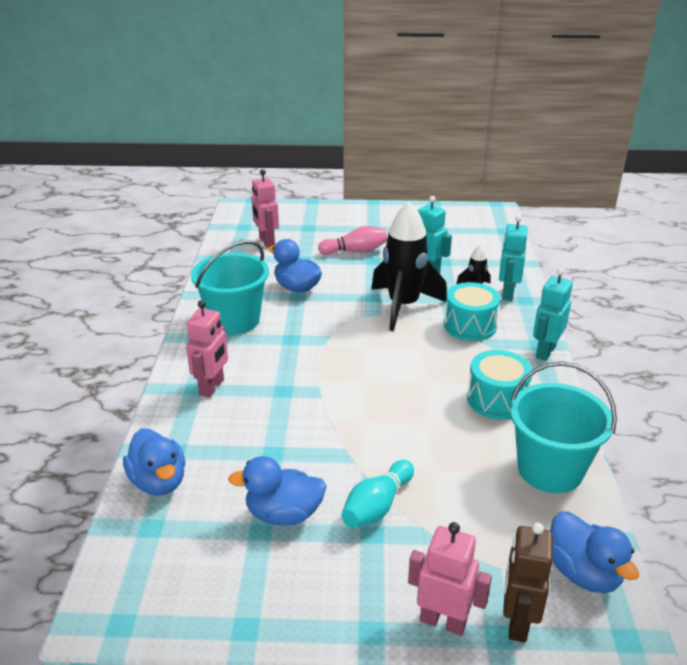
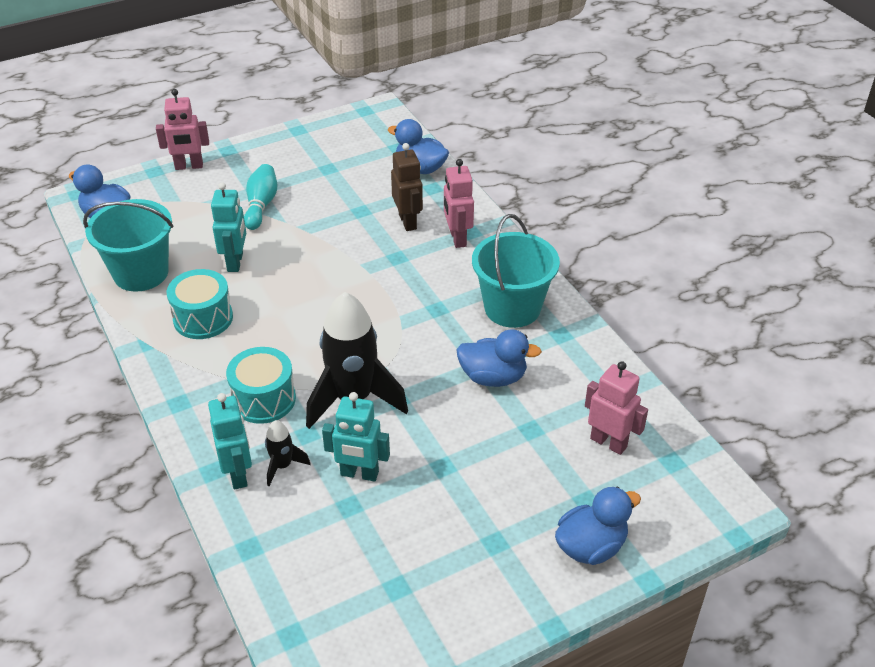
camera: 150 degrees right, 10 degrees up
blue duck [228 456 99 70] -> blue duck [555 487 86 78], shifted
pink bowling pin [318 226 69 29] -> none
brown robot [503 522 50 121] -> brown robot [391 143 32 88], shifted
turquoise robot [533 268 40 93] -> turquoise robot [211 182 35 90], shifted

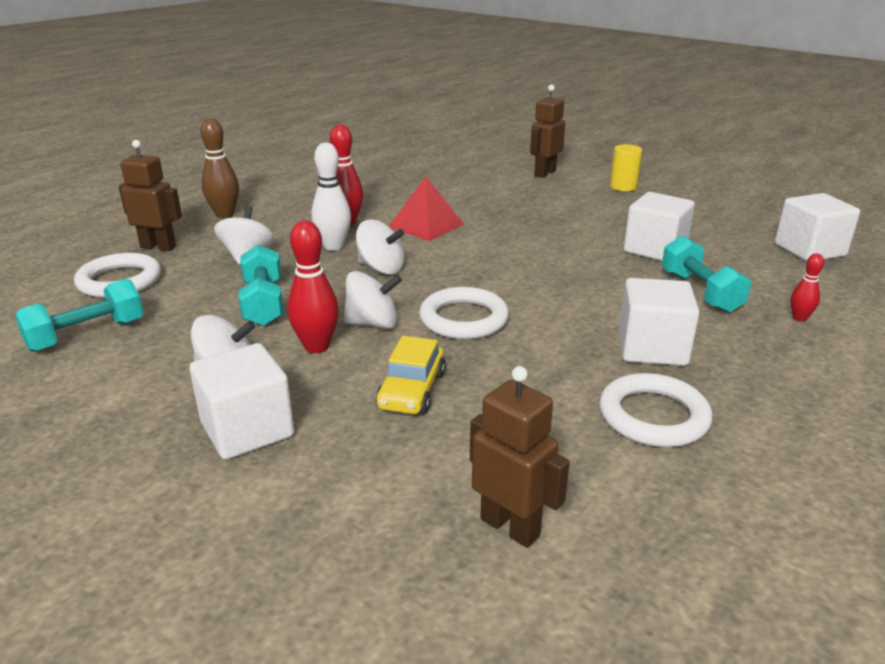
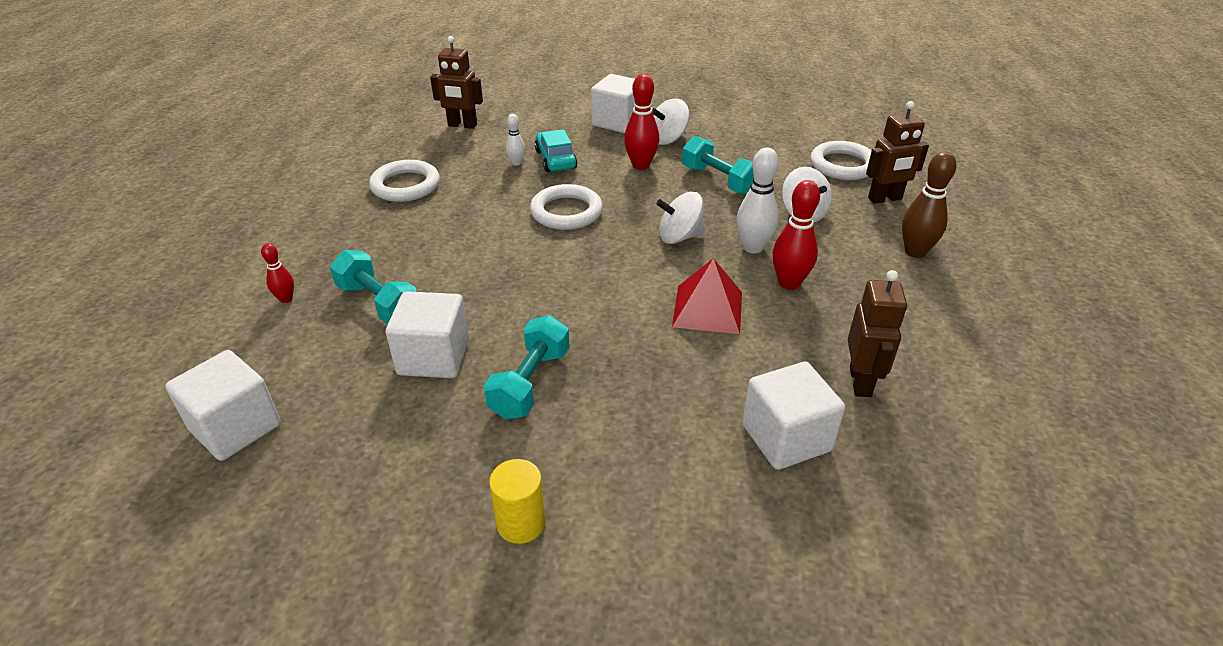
camera: 150 degrees right, 10 degrees up
turquoise dumbbell [15 279 129 73] -> turquoise dumbbell [484 315 86 104], shifted
white spinning top [343 271 59 58] -> none
yellow car [376 336 70 78] -> turquoise car [535 129 42 43]
brown robot [530 85 35 93] -> brown robot [847 270 60 127], shifted
white cube [619 278 81 88] -> white cube [742 362 103 108], shifted
none -> white bowling pin [506 114 19 52]

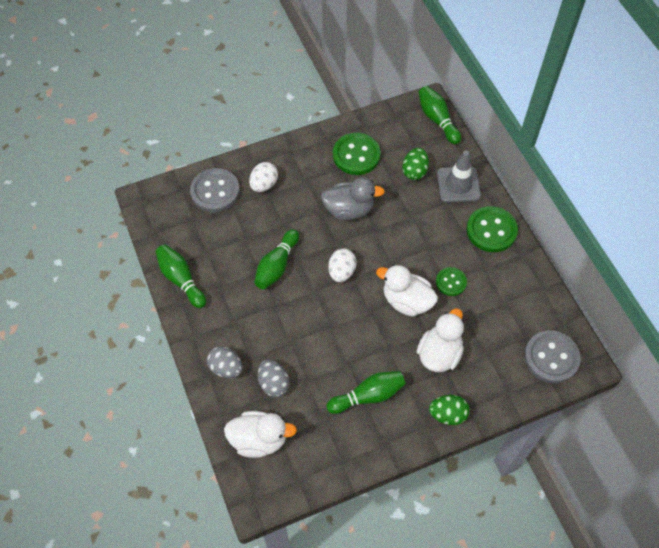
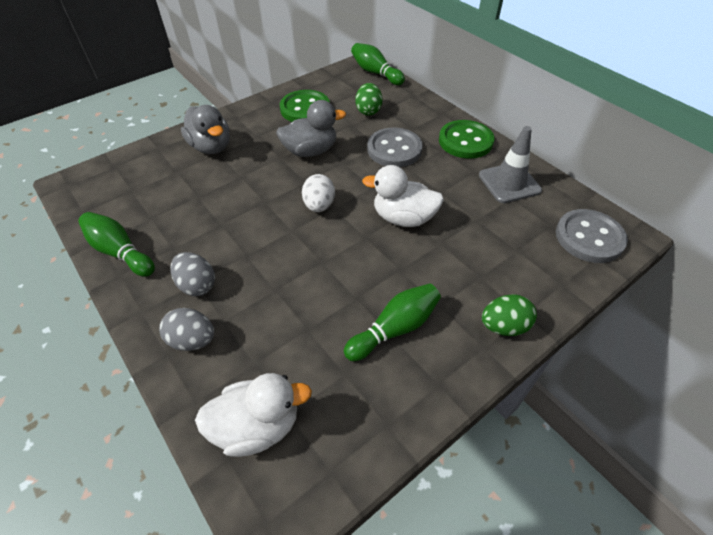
camera: 15 degrees left, 10 degrees down
grey button [190 168 50 44] -> grey button [367 128 56 39], shifted
white egg [249 162 29 30] -> grey duck [181 105 49 49]
green bowling pin [254 229 45 60] -> none
grey egg [258 360 32 37] -> grey egg [171 252 44 44], shifted
white duck [417 308 47 64] -> none
green button [436 267 31 29] -> none
grey traffic cone [437 151 44 51] -> grey traffic cone [479 126 63 77], shifted

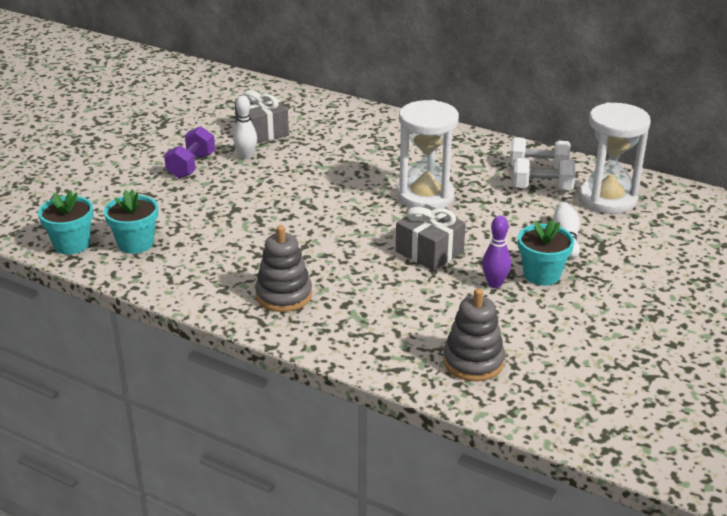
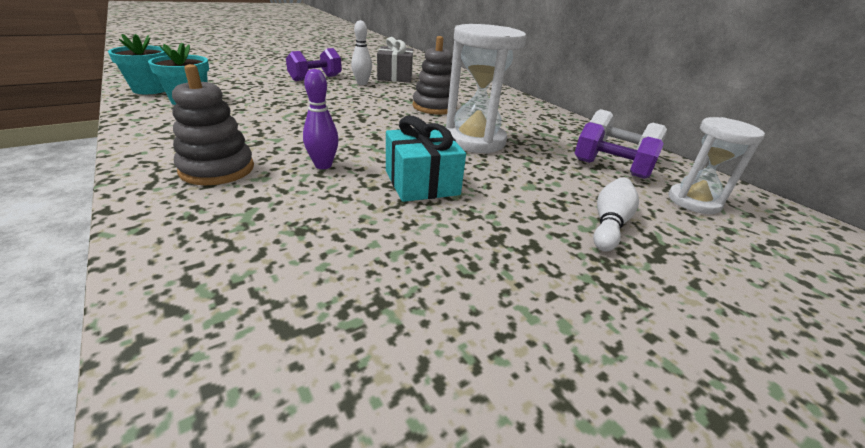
camera: 25 degrees right, 0 degrees up
grey gift [396 204 70 67] -> turquoise gift [386 116 80 86]
grey stacking toy [443 288 62 93] -> grey stacking toy [413 36 45 78], shifted
purple bowling pin [482 215 29 73] -> purple bowling pin [303 69 36 100], shifted
white dumbbell [512 158 63 32] -> purple dumbbell [575 122 89 57]
turquoise flower pot [518 219 56 67] -> none
white hourglass [579 102 72 112] -> white hourglass [668 117 97 97], x0.63

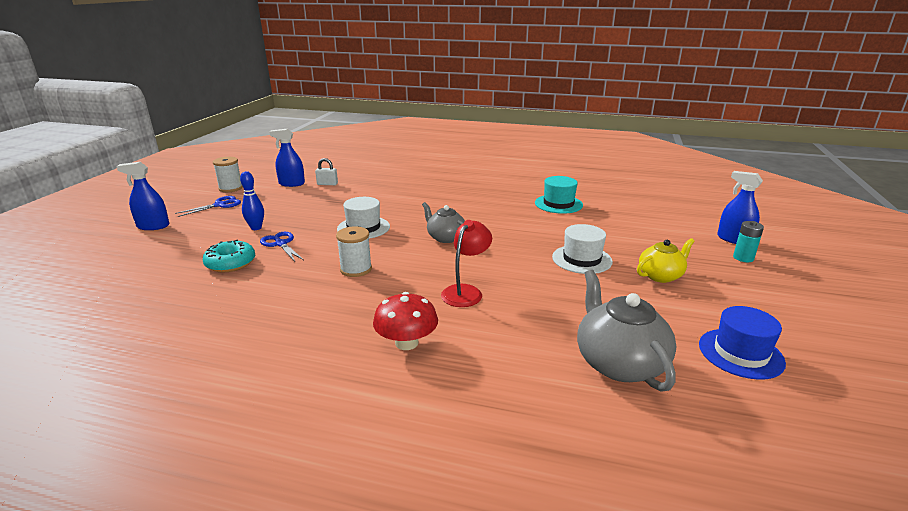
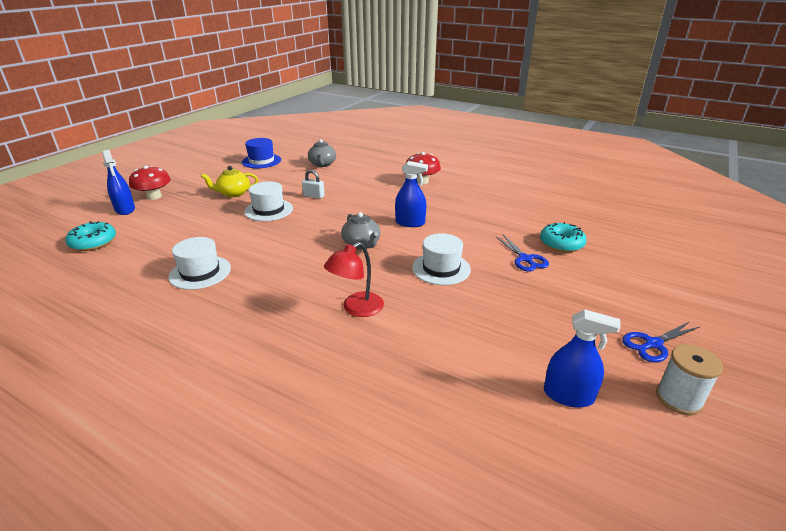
camera: 165 degrees left, 5 degrees up
blue spray bottle [116 162 54 68] -> blue spray bottle [395 161 33 66], shifted
blue bowling pin [240 171 24 59] -> none
white padlock [315 158 23 27] -> white padlock [302 170 23 29], shifted
white spool [336 226 36 51] -> none
red lamp [441 220 51 87] -> red lamp [324 242 60 75], shifted
turquoise hat [535 176 48 38] -> white hat [169 237 62 53]
grey teapot [577 270 99 122] -> grey teapot [308 139 28 28], x0.63
turquoise battery [733 221 31 41] -> red mushroom [129 166 42 34]
none -> turquoise donut [66 221 50 30]

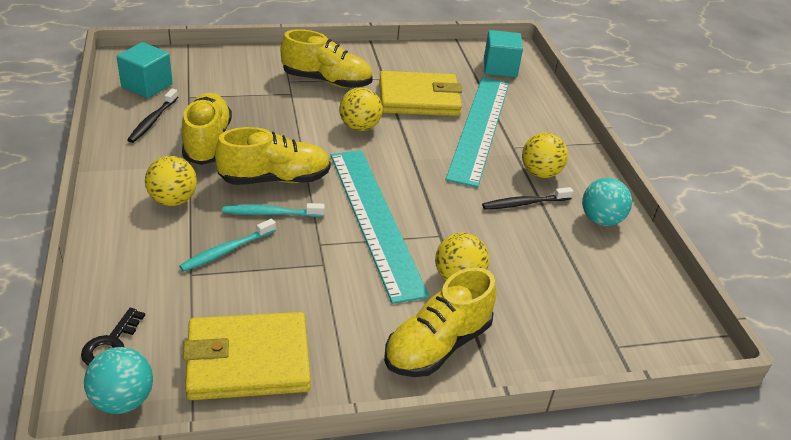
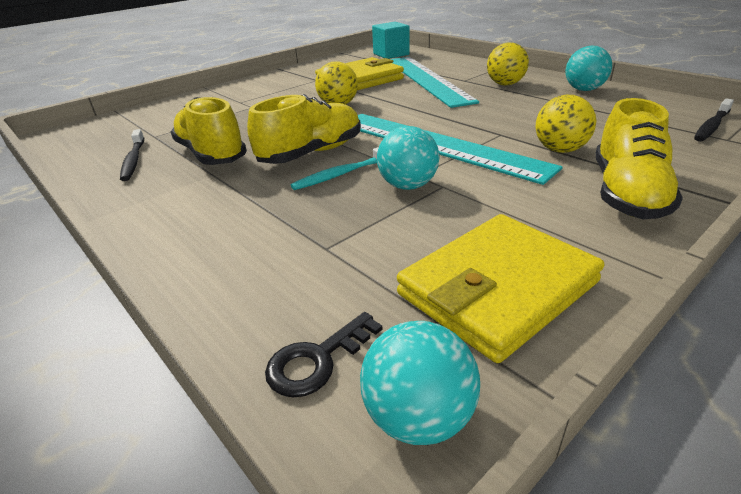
camera: 25 degrees left, 5 degrees down
black key [81 308 64 57] -> black key [265 312 118 86], 60 degrees clockwise
turquoise cube [117 42 56 56] -> none
yellow ball [145 156 52 50] -> none
turquoise toothbrush [179 219 97 53] -> none
yellow shoe [281 29 92 59] -> none
black toothbrush [482 187 91 23] -> black toothbrush [694 98 40 44], shifted
none -> turquoise ball [377 126 63 64]

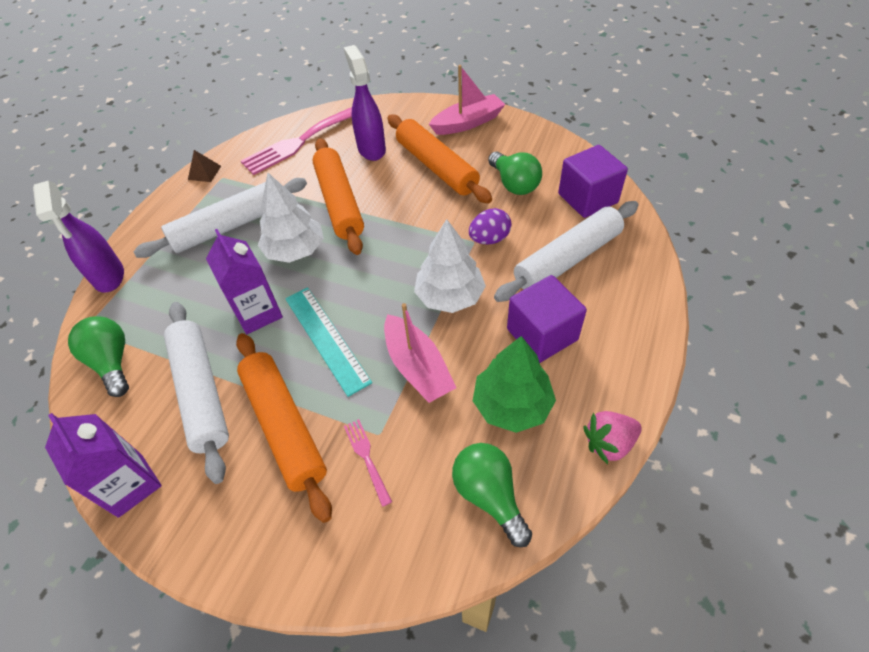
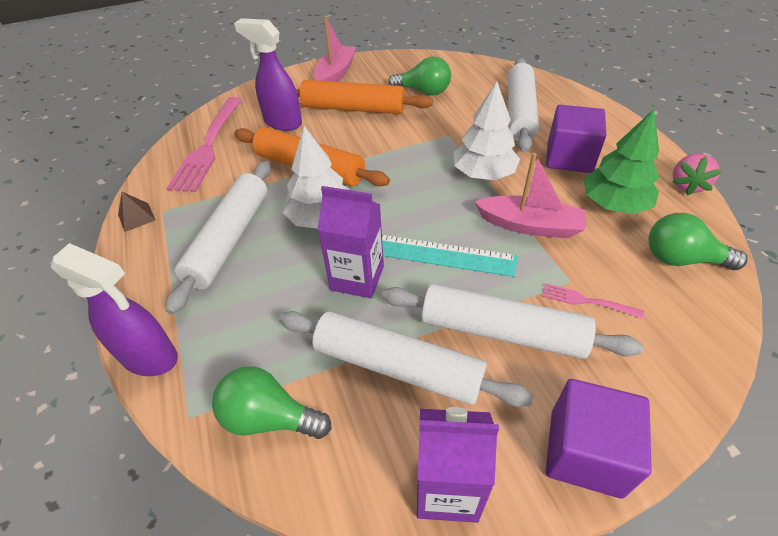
camera: 45 degrees left, 5 degrees down
orange rolling pin [236 333 96 190] -> white rolling pin [382 284 261 75]
purple egg [469 208 42 36] -> none
purple cube [558 145 70 73] -> purple cube [546 379 106 120], shifted

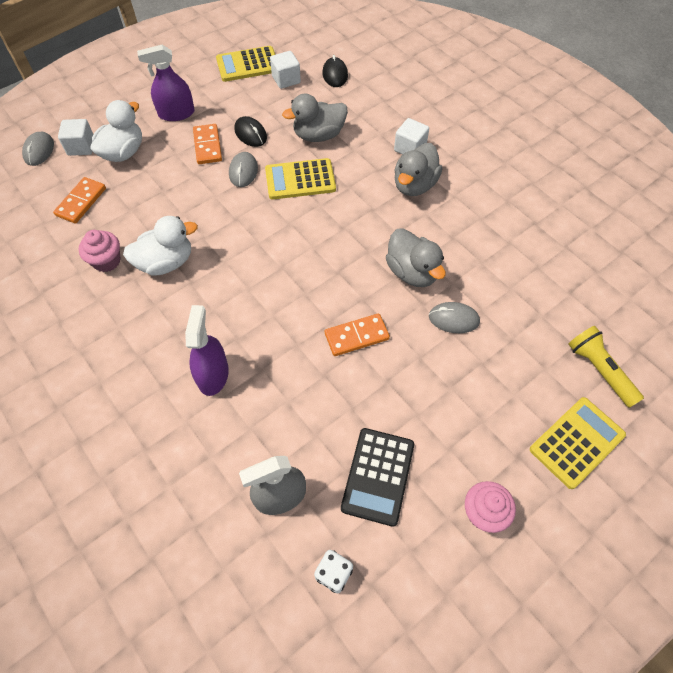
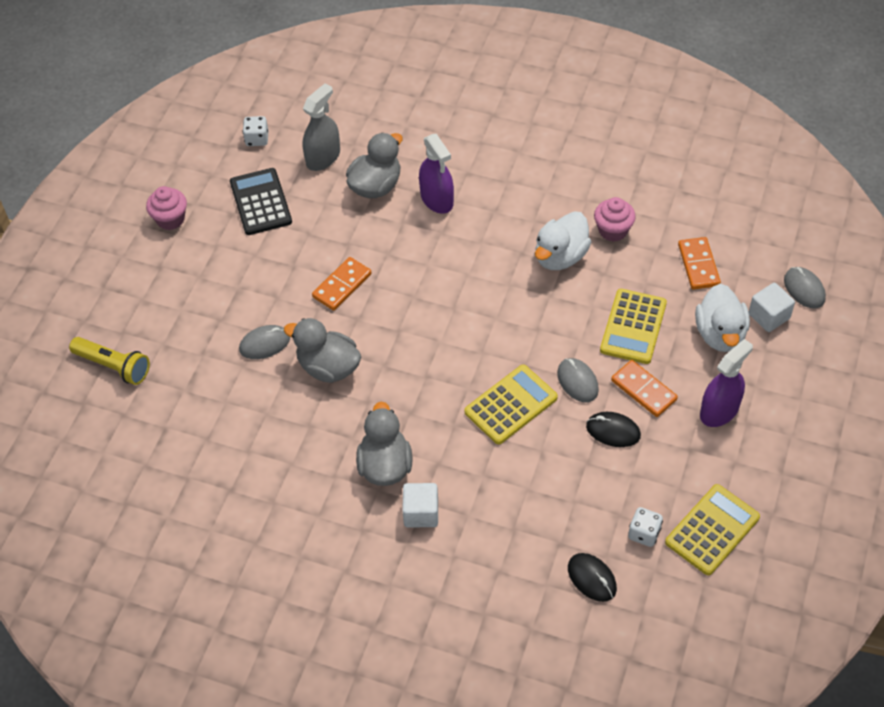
camera: 150 degrees right, 5 degrees down
white cube [270 51 31 38] -> white dice [628 507 35 40]
grey duck [282 93 66 49] -> grey duck [346 133 56 65], shifted
yellow calculator [530 397 96 92] -> yellow calculator [600 289 67 75], shifted

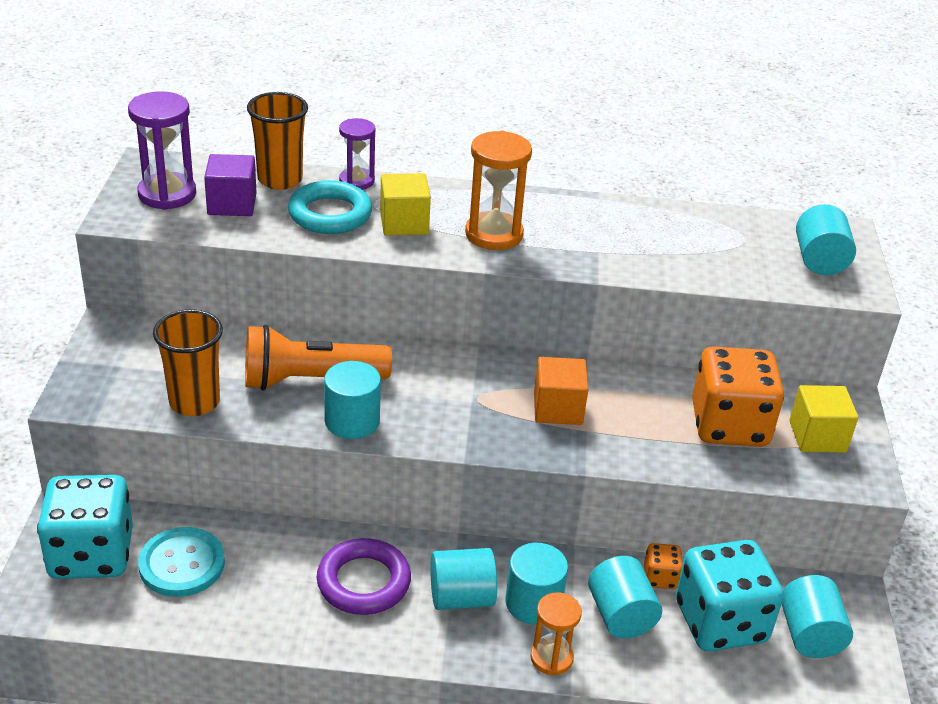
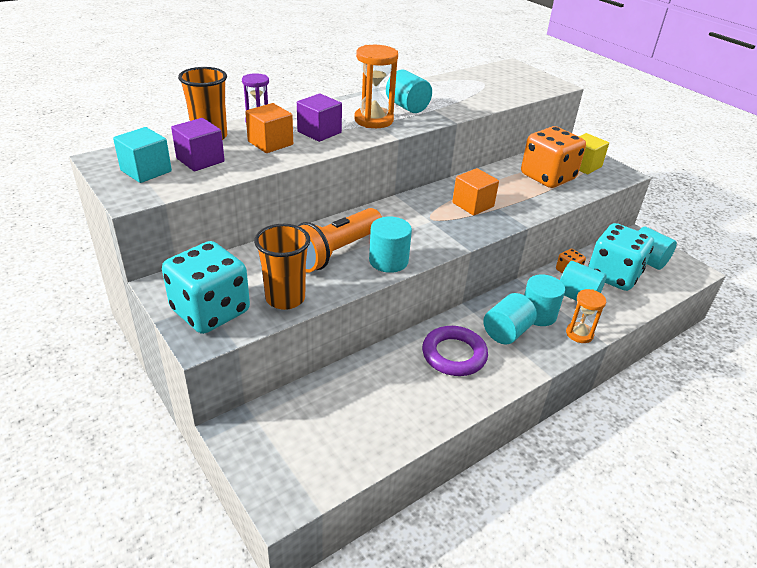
camera: 40 degrees left, 0 degrees up
turquoise dice [37 475 96 104] -> turquoise dice [162 241 88 93], shifted
purple hourglass [128 91 68 119] -> turquoise cube [113 127 59 56]
turquoise button [138 527 87 70] -> none
turquoise ring [288 180 84 54] -> orange cube [245 103 48 50]
yellow cube [380 173 51 63] -> purple cube [297 94 45 48]
turquoise cylinder [796 204 60 71] -> turquoise cylinder [386 70 46 43], shifted

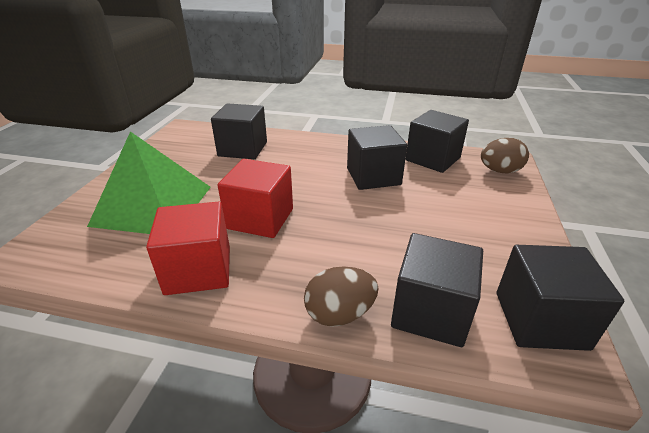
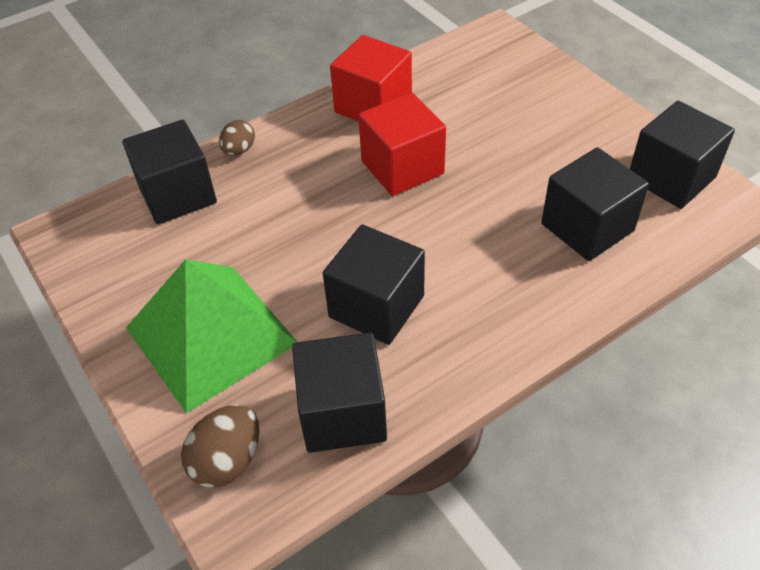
camera: 135 degrees right, 15 degrees up
green pyramid [87 131 124 103] -> green pyramid [126 259 171 155], shifted
brown egg [304 266 74 61] -> brown egg [219 120 36 36], x0.66
black cube [497 245 127 106] -> black cube [630 101 105 108], shifted

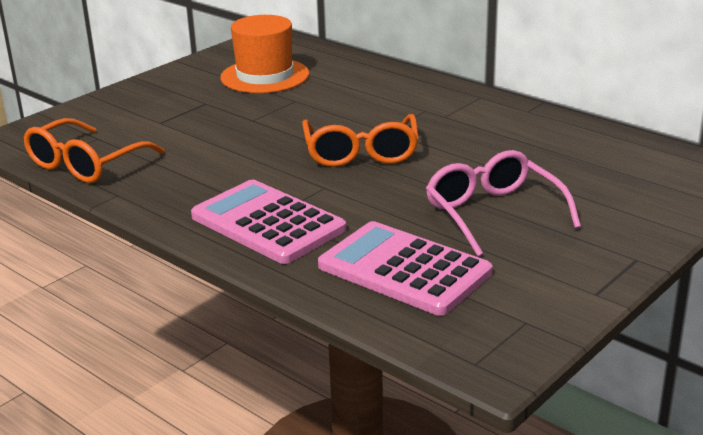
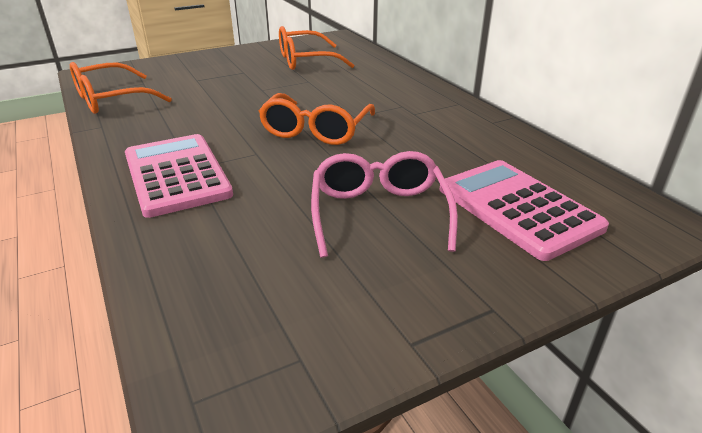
camera: 20 degrees right, 5 degrees up
orange hat [220 15 89 78] -> orange glasses [279 26 75 44]
pink calculator [318 221 175 95] -> pink calculator [440 160 169 101], shifted

